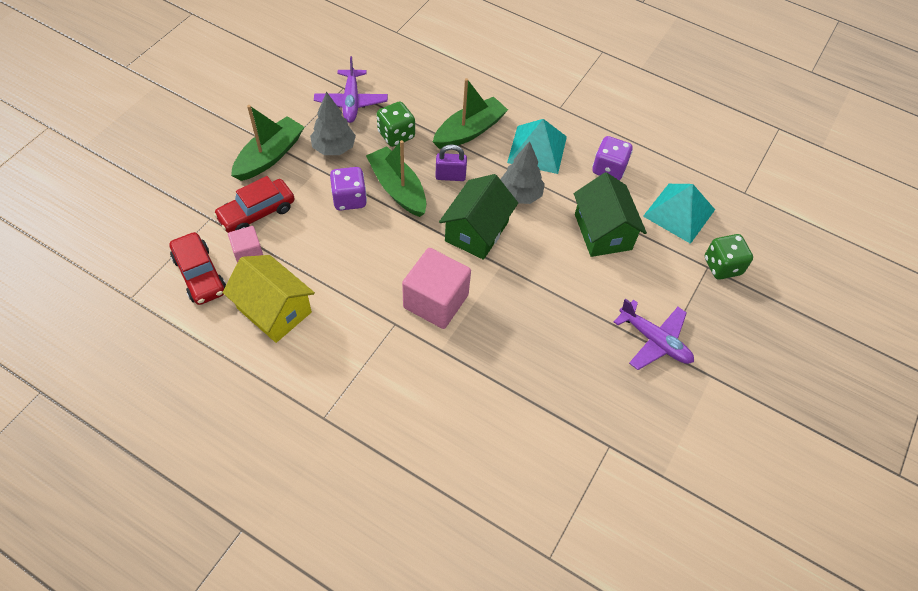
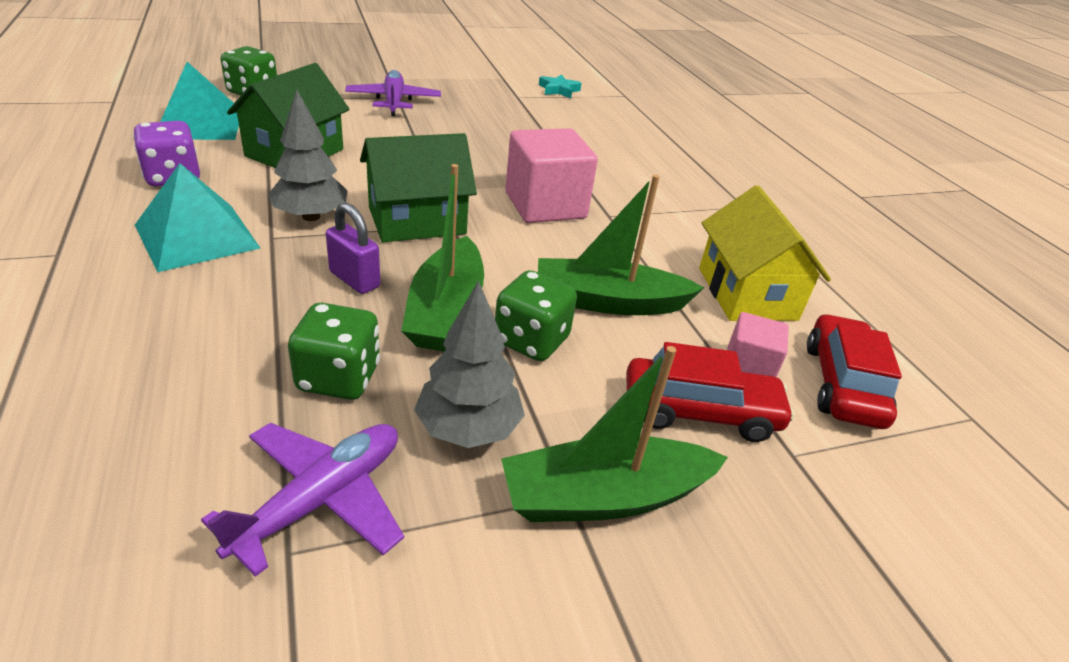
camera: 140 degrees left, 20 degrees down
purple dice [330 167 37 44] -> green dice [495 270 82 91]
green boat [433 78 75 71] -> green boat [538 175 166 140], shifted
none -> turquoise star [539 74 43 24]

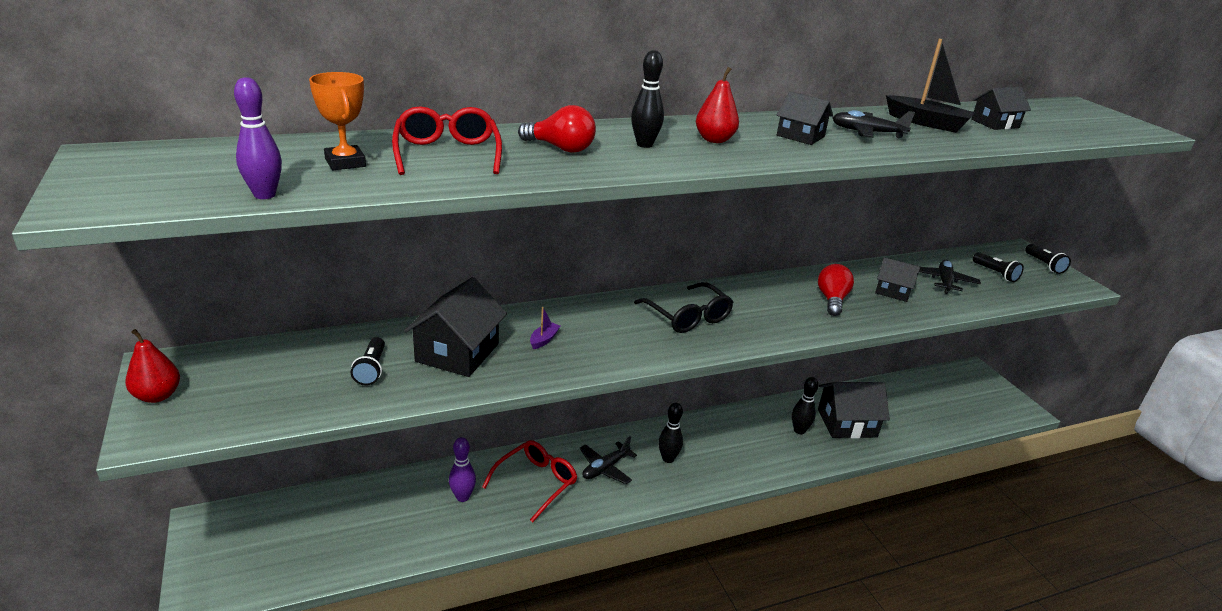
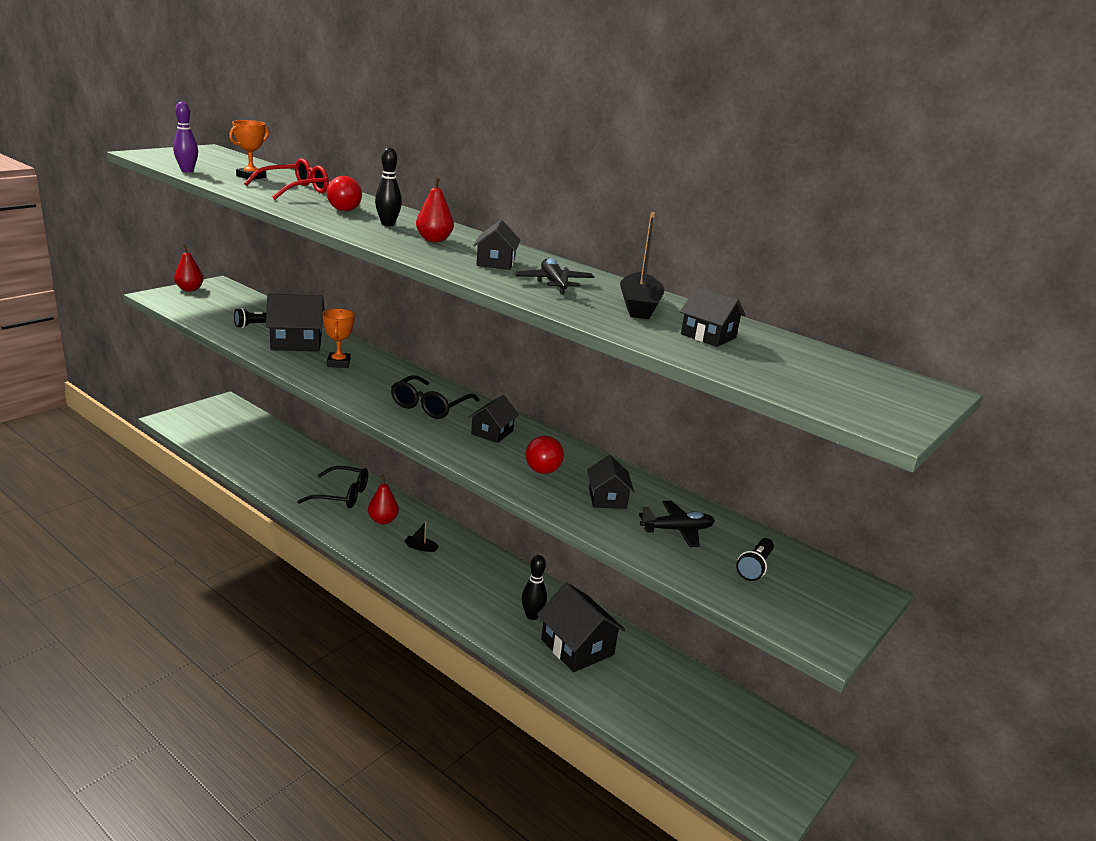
camera: 60 degrees right, 5 degrees down
purple bowling pin [449 437 27 65] -> none
red glasses [482 440 95 82] -> black glasses [297 466 71 42]
purple boat [530 307 30 42] -> orange trophy [322 309 33 59]
black plane [579 436 58 48] -> red pear [368 475 31 50]
black bowling pin [658 402 25 61] -> black boat [405 521 34 31]
red light bulb [818 264 36 52] -> red light bulb [526 436 38 38], 105 degrees clockwise
black flashlight [1025 244 46 30] -> none
none -> black house [468 395 51 48]

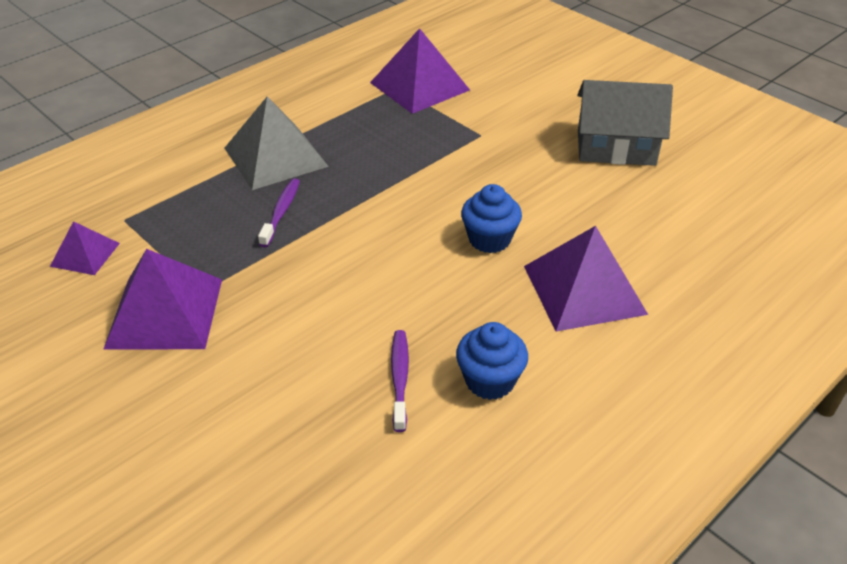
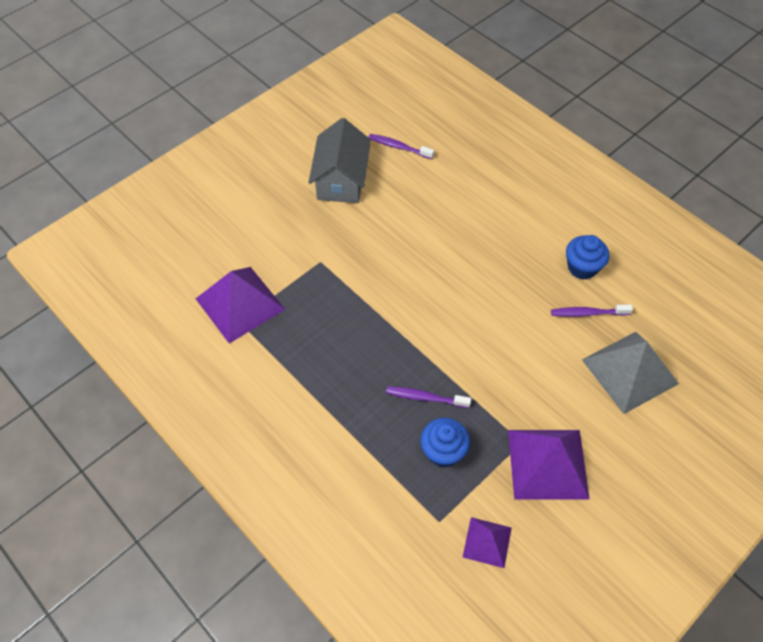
camera: 90 degrees left, 15 degrees up
grey pyramid [225 96 104 94] -> grey pyramid [582 332 97 82], shifted
blue cupcake [461 184 61 69] -> blue cupcake [420 418 50 49], shifted
purple pyramid [524 226 124 106] -> none
none -> purple toothbrush [368 134 66 25]

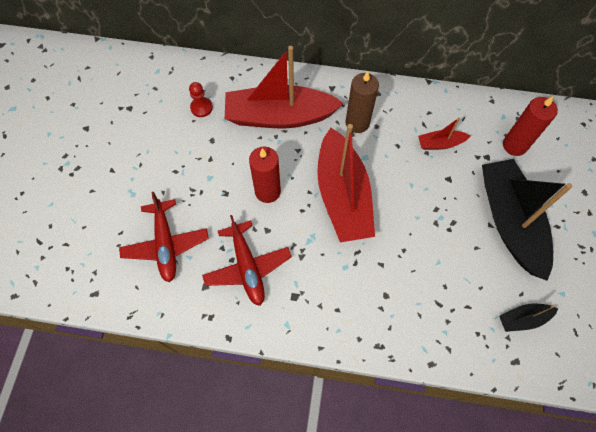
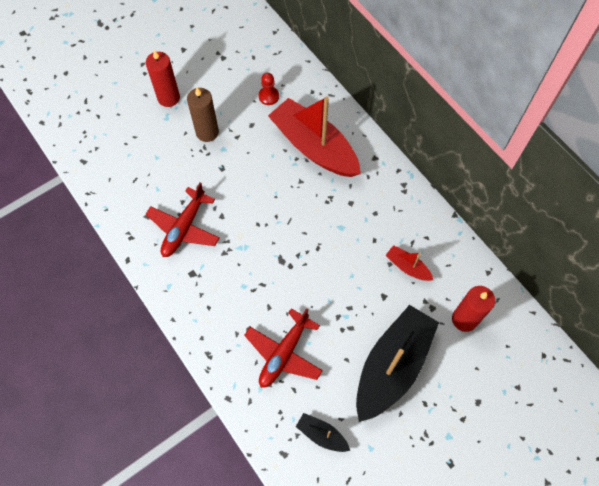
camera: 45 degrees right, 0 degrees up
red plane [119 192 90 91] -> red plane [244 308 79 80], shifted
red candle [249 147 32 56] -> red candle [146 50 34 57], shifted
red boat [317 124 58 119] -> none
brown candle [346 71 33 62] -> brown candle [187 87 32 55], shifted

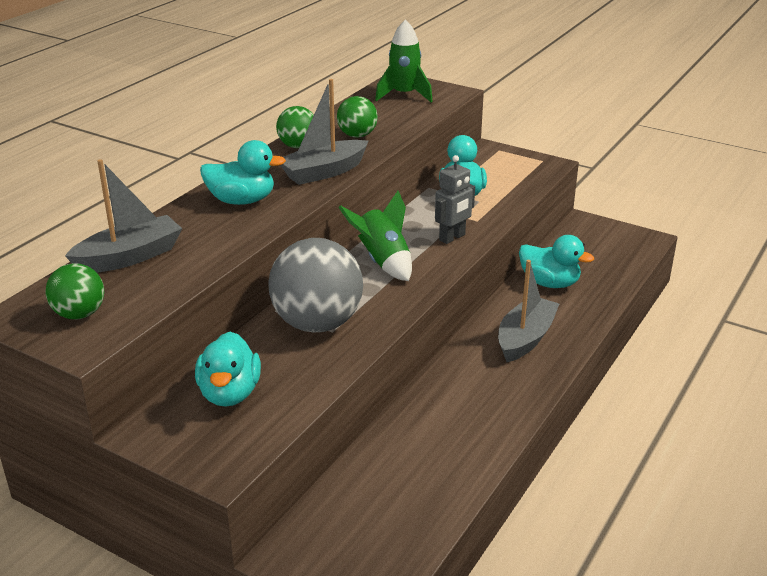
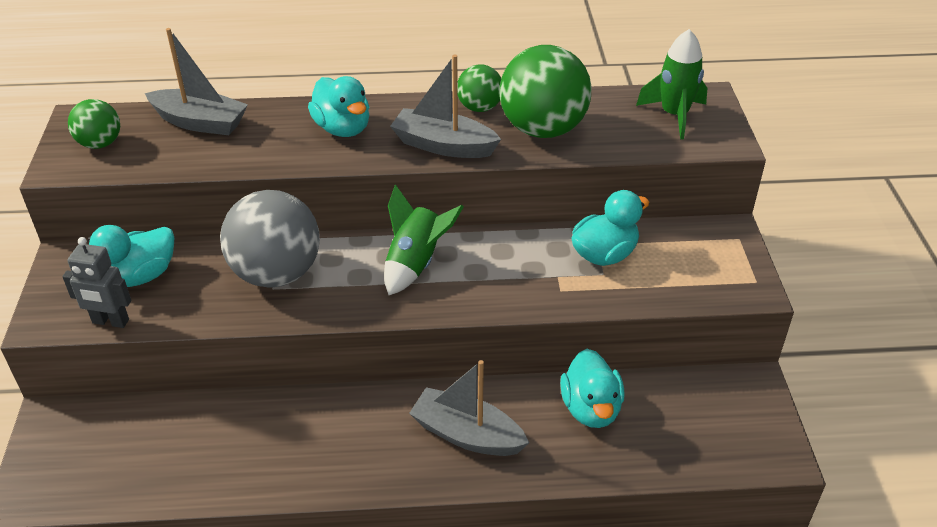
camera: 55 degrees right, 10 degrees up
green ball [337 96 41 42] -> green ball [500 45 92 93], x1.88
grey robot [435 155 40 89] -> grey robot [62 237 69 91], shifted
grey boat [498 260 61 102] -> grey boat [409 360 120 96], 150 degrees counterclockwise

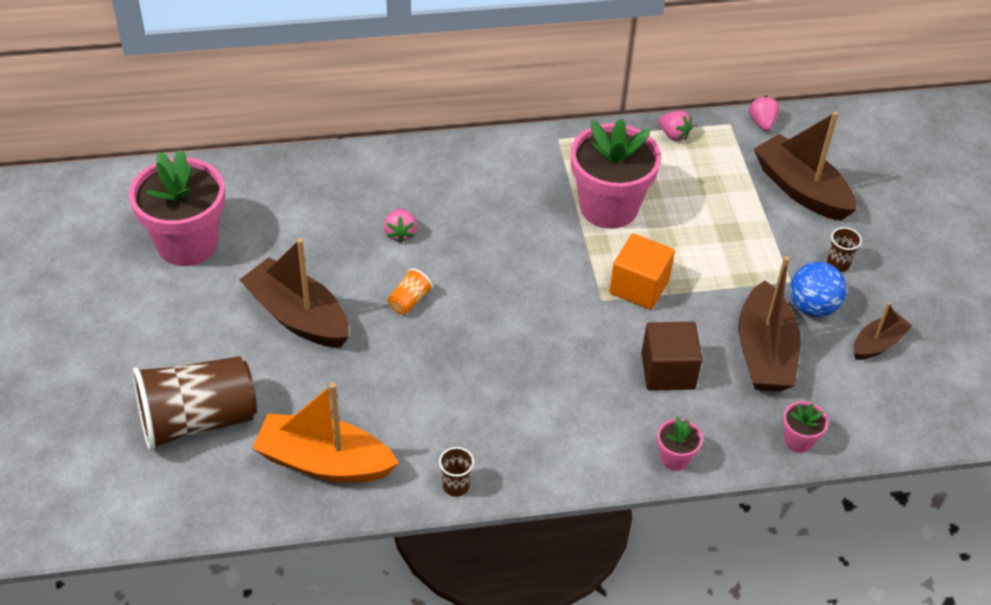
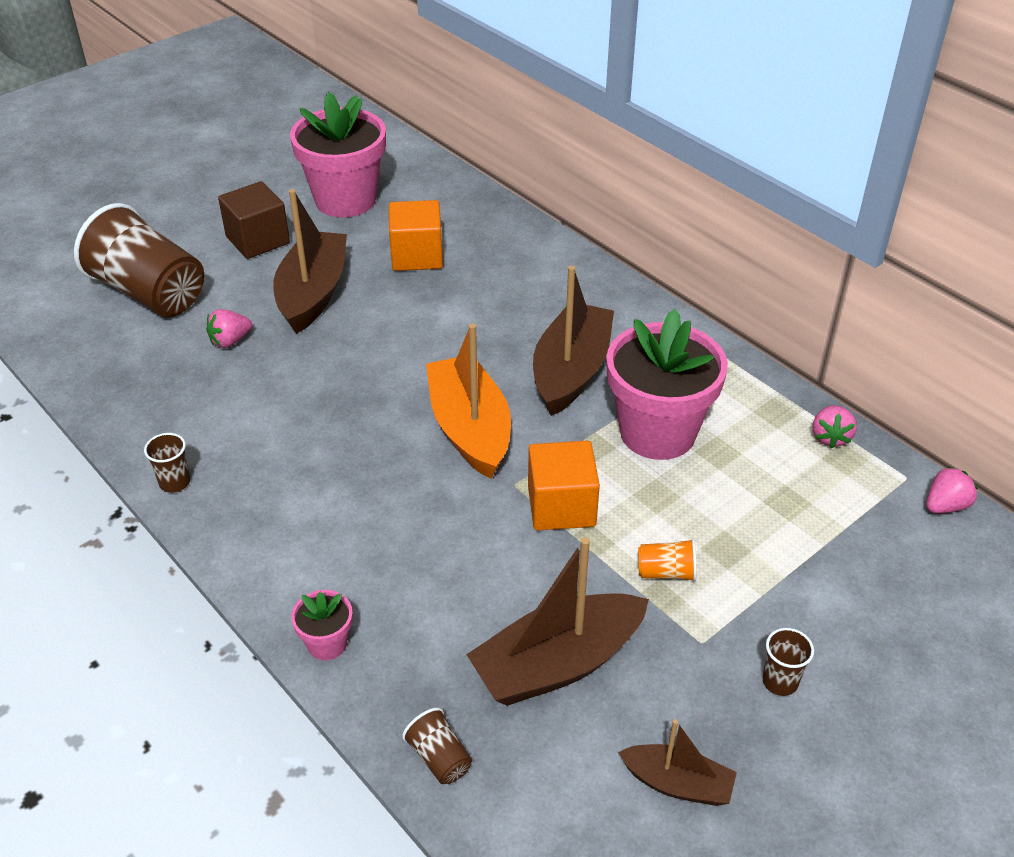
camera: 60 degrees right, 5 degrees down
orange boat [252 383 147 99] -> orange boat [426 323 85 156], shifted
pink strawberry [384 209 33 34] -> pink strawberry [206 309 46 39], shifted
orange cup [388 268 45 47] -> orange cup [638 538 58 44], shifted
brown cube [641 322 61 69] -> brown cube [218 181 72 78], shifted
brown boat [754 112 102 109] -> brown boat [533 266 81 150], shifted
pink flower pot [783 401 46 52] -> brown cup [402 707 70 77]
blue ball [790 262 57 55] -> none
none -> orange cube [389 200 54 71]

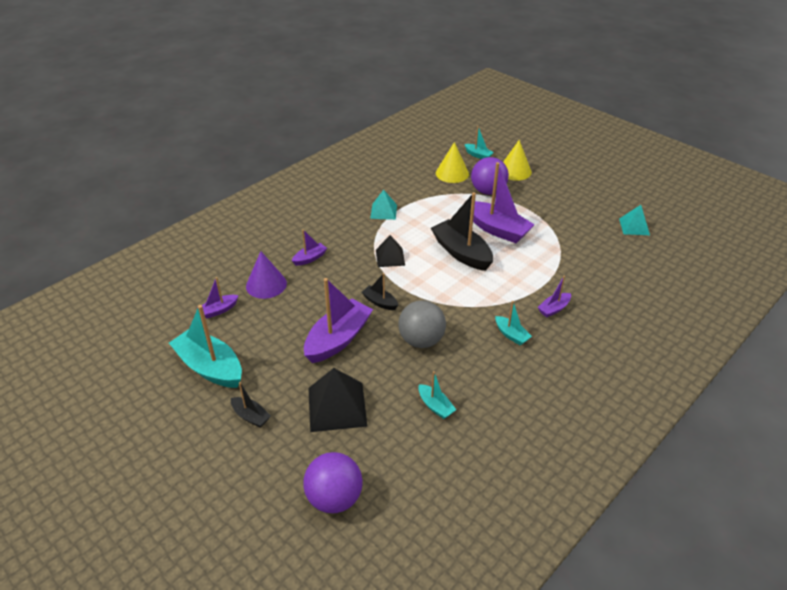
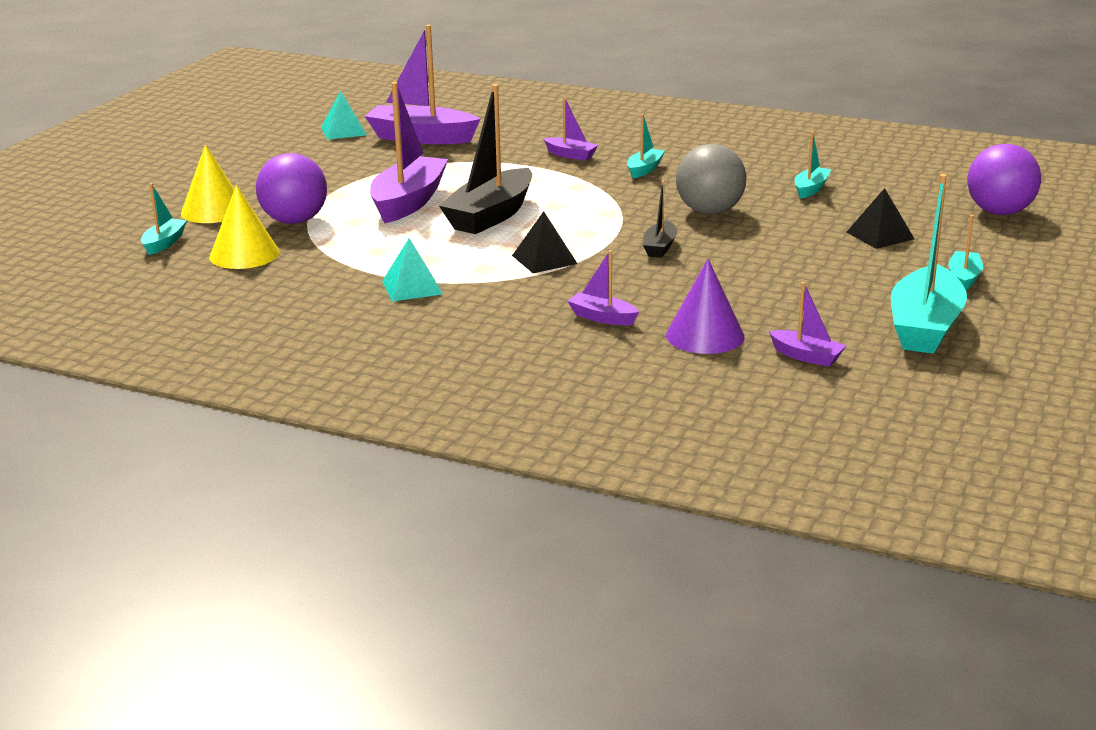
camera: 110 degrees left, 15 degrees down
black boat [231 382 40 46] -> turquoise boat [948 215 35 75]
purple boat [304 278 69 85] -> purple boat [365 25 115 119], shifted
black pyramid [308 368 59 64] -> black pyramid [846 188 69 61], x0.61

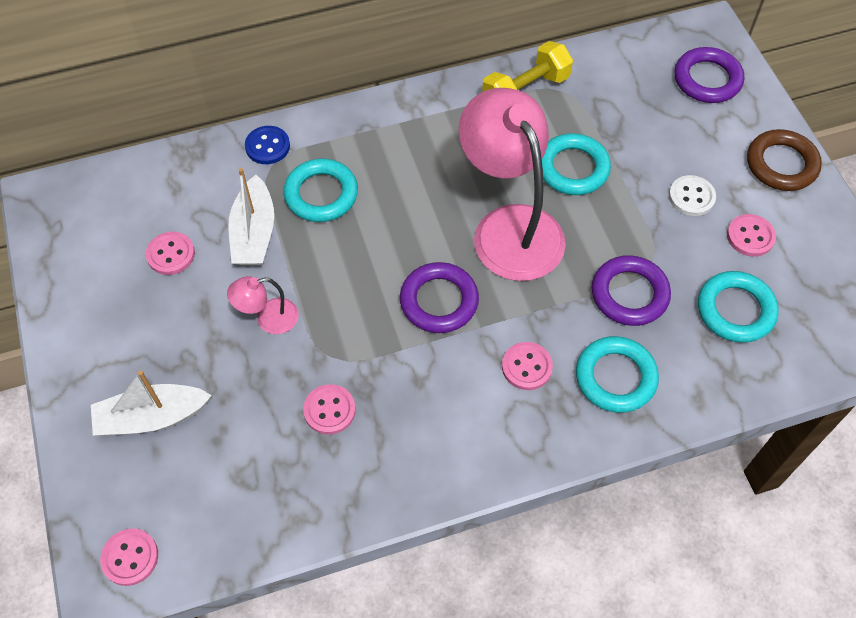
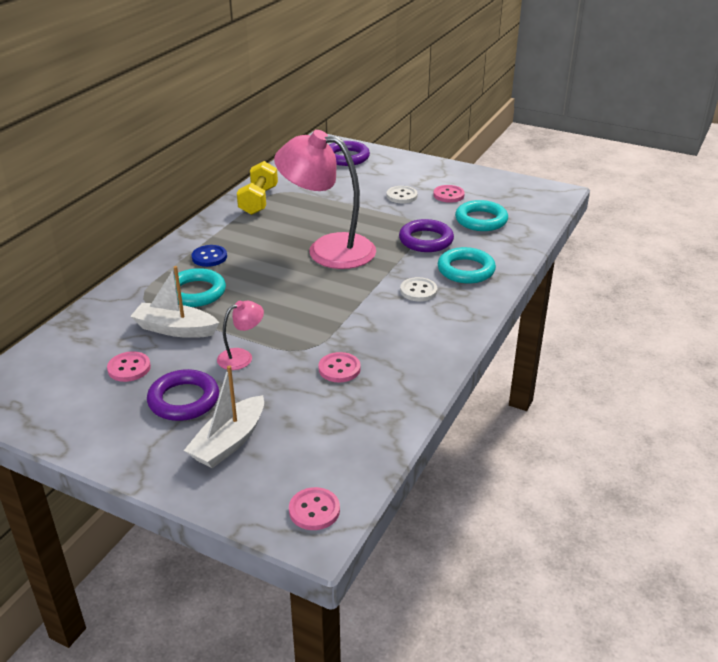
camera: 45 degrees left, 25 degrees down
pink lamp [227 276 72 58] -> pink lamp [217 301 47 69], 150 degrees counterclockwise
white boat [228 168 46 97] -> white boat [130 266 89 72], 150 degrees clockwise
blue button [245 126 45 38] -> blue button [192 245 35 22], shifted
purple ring [400 262 79 71] -> purple ring [147 369 72 52], shifted
pink button [502 342 51 48] -> white button [400 277 37 25]
turquoise ring [542 133 69 62] -> none
brown ring [747 129 75 62] -> none

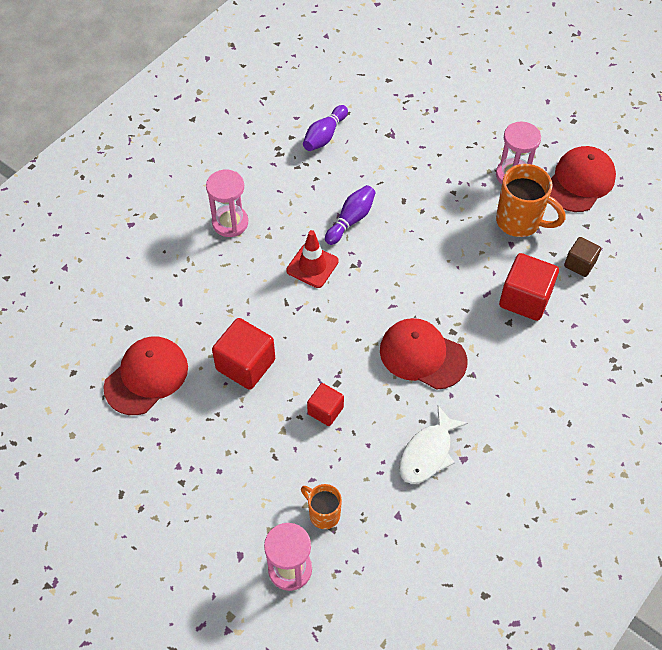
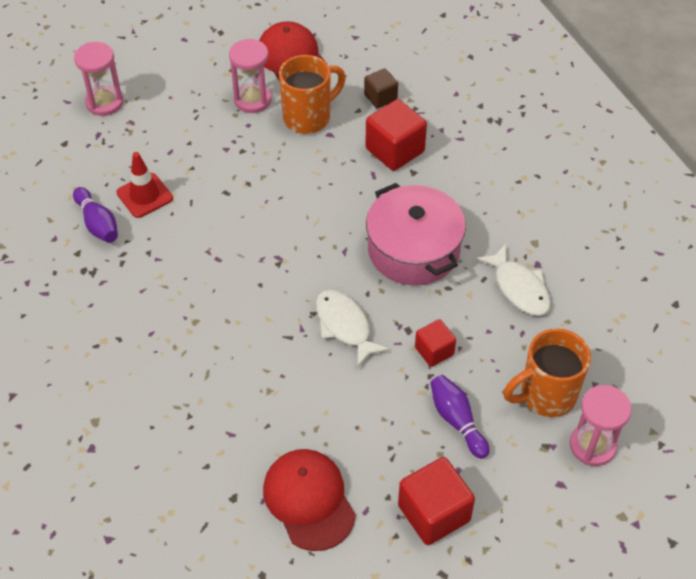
camera: 65 degrees left, 5 degrees down
pink hourglass [206 170 42 67] -> pink hourglass [74 42 49 74], shifted
red cube [212 318 63 72] -> red cube [398 457 77 88], shifted
red traffic cone [286 230 53 58] -> red traffic cone [116 152 57 66], shifted
orange mug [301 484 41 45] -> orange mug [503 328 88 89], x1.70
purple bowling pin [325 185 51 60] -> purple bowling pin [430 375 59 84], shifted
red cap [380 318 88 72] -> pink pot [366 183 100 102]
none -> white fish [316 290 74 77]

